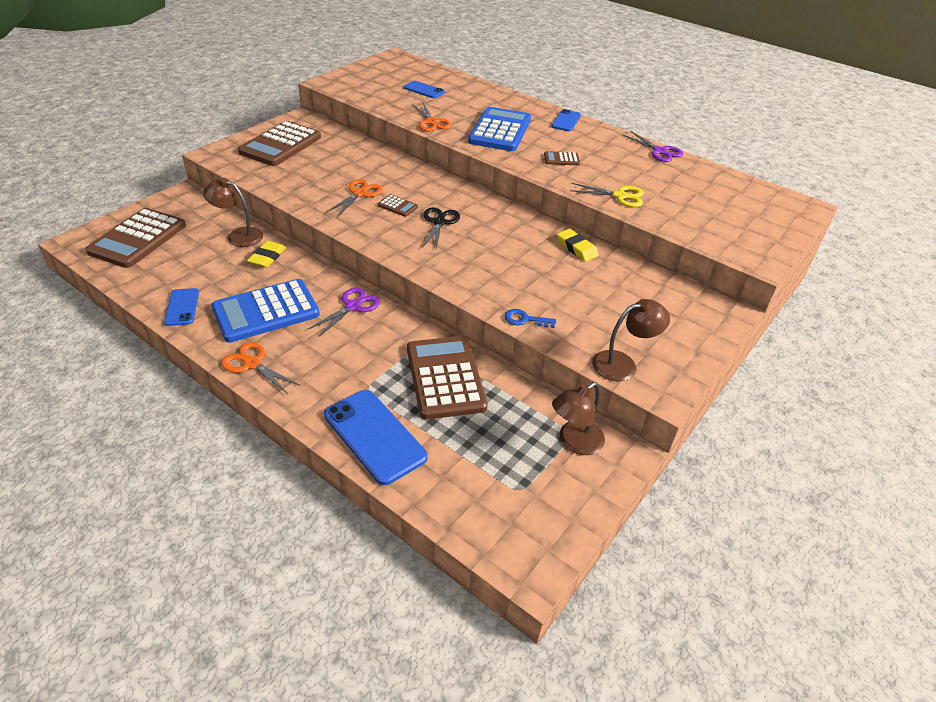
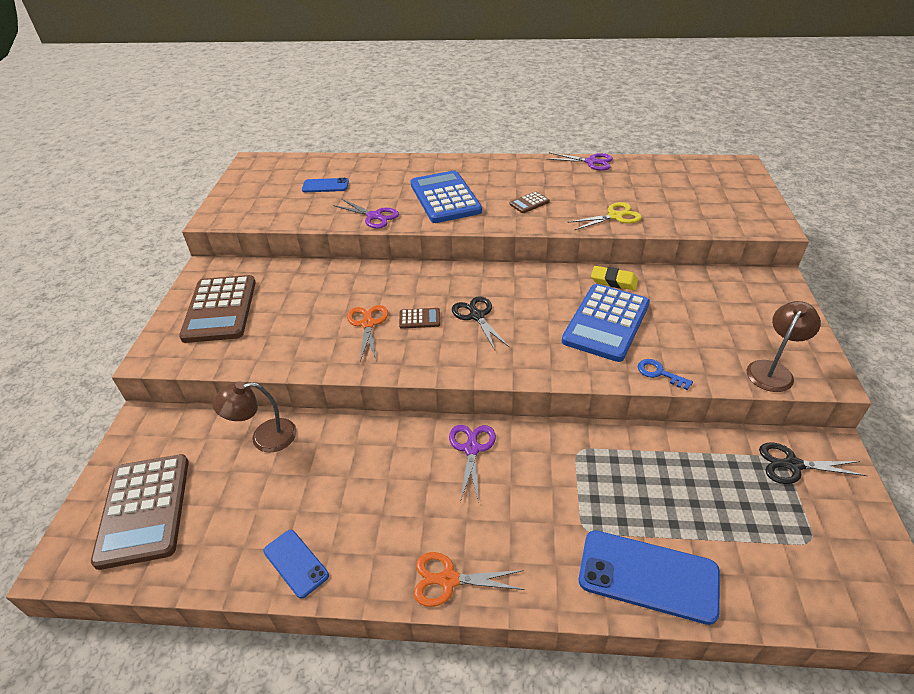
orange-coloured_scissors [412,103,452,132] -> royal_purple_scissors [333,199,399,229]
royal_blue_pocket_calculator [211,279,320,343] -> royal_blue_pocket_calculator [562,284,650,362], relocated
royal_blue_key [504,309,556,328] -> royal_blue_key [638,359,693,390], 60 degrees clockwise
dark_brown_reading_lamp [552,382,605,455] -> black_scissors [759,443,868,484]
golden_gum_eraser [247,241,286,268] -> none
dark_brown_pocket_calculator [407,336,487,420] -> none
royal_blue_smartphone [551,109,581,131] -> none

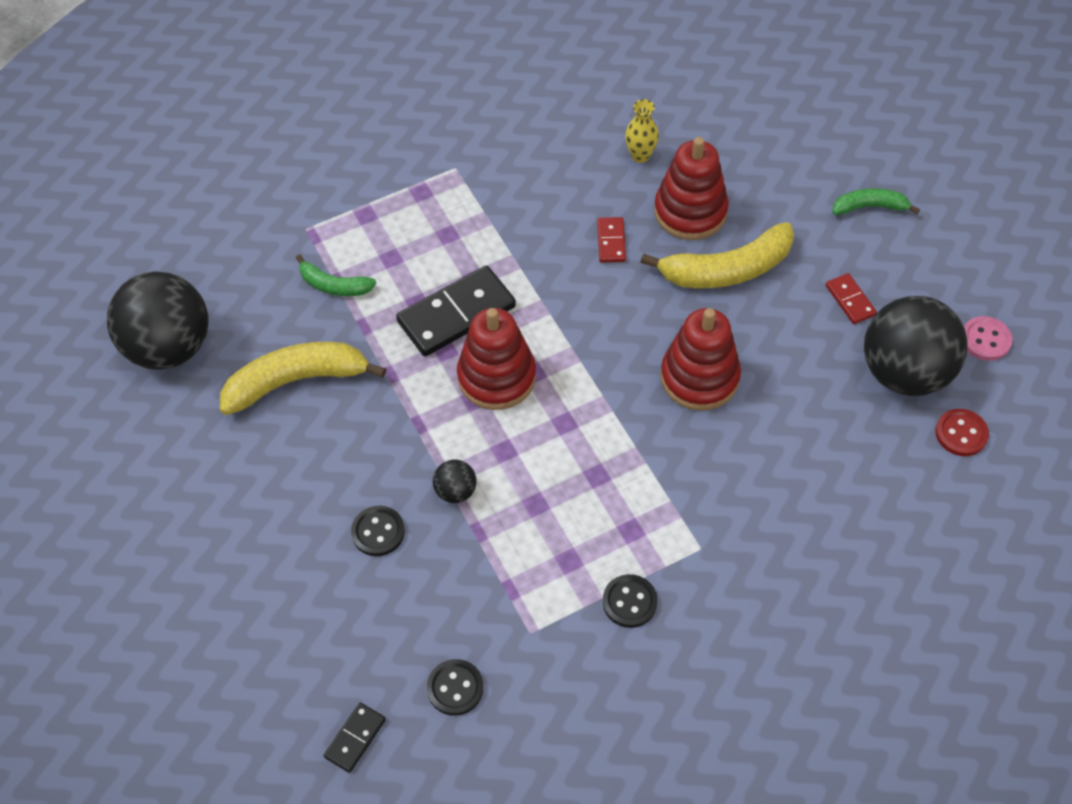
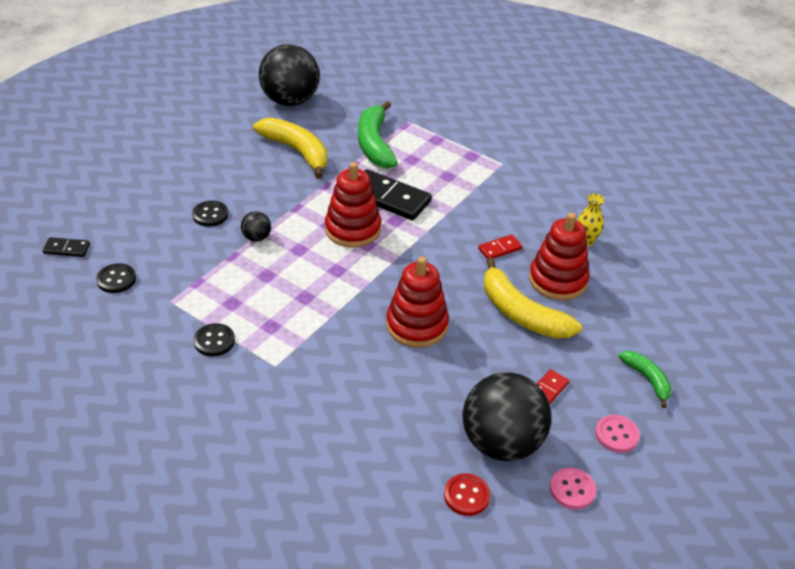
green_banana [296,254,376,296] -> green_banana [358,101,398,168], x1.79
none -> pink_sewing_button [595,415,640,453]

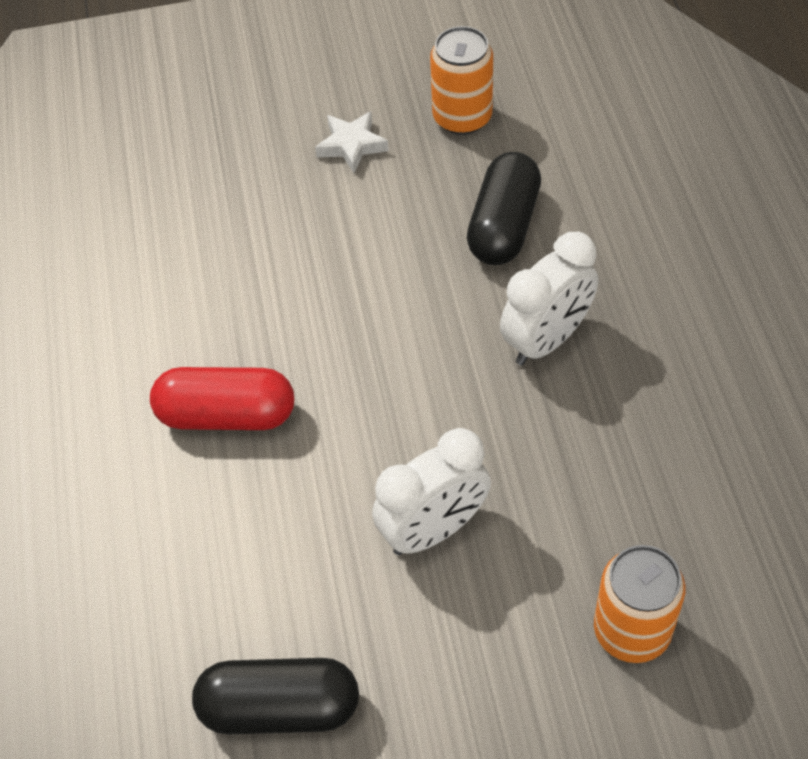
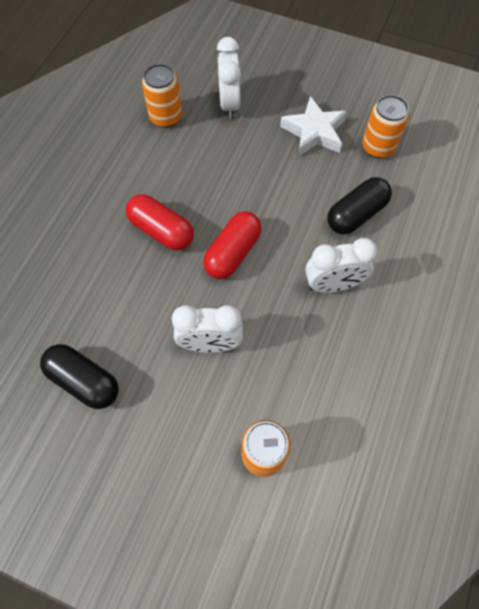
none -> orange-coloured_tin [142,64,182,128]
none -> crimson_pill_shape [203,211,262,279]
none -> pure_white_clock [217,37,241,119]
pure_white_star_shape [315,111,389,173] -> pure_white_star_shape [280,96,347,156], x1.64

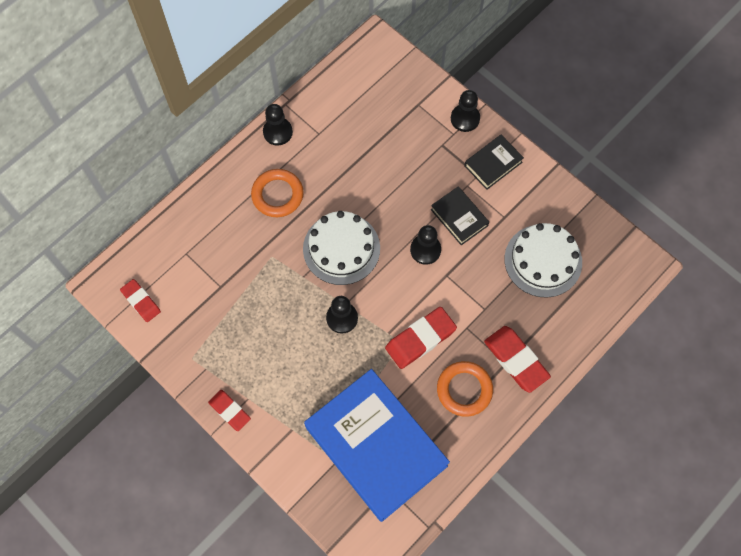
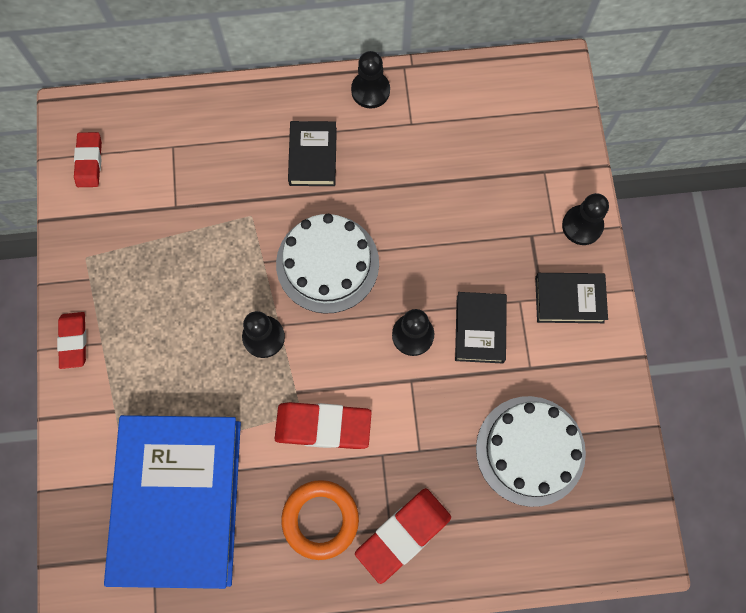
orange-coloured_ring [251,169,304,217] -> black_hardback [288,121,337,186]
crimson_gum_eraser [484,326,551,393] -> crimson_gum_eraser [355,488,451,584], 45 degrees clockwise

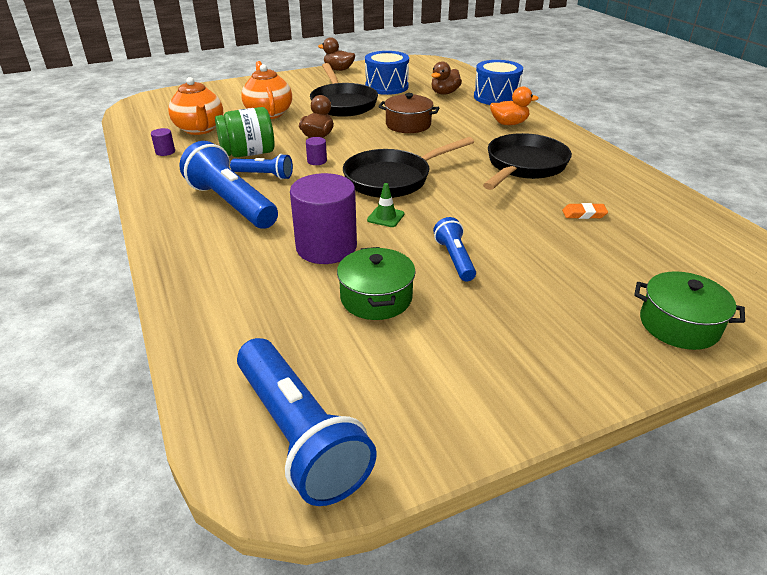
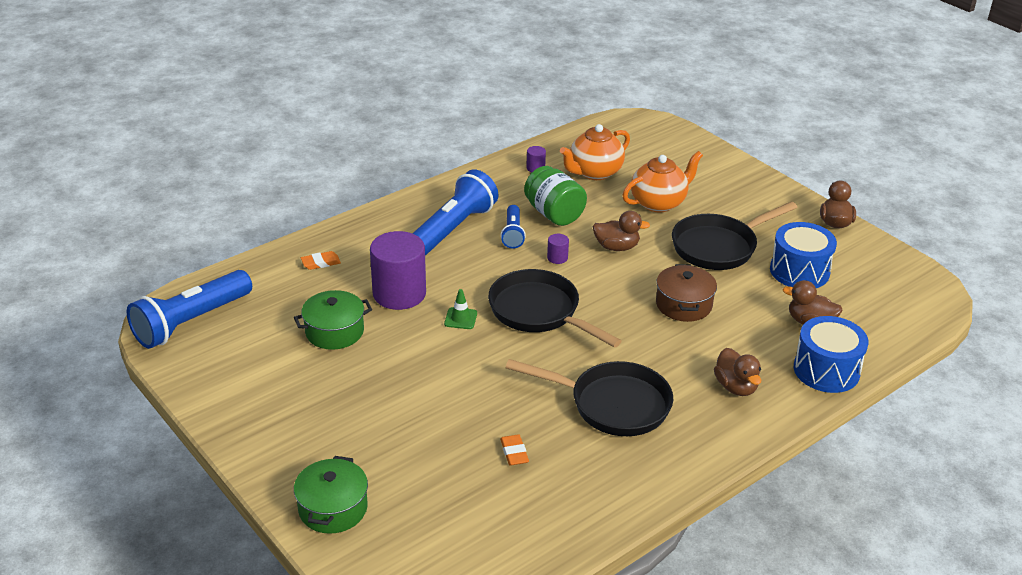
none -> orange-coloured_gum_eraser [301,251,341,270]
orange-coloured_rubber_duck [490,86,539,125] -> dark_brown_rubber_duck [714,348,761,396]
royal_blue_flashlight [433,217,476,281] -> none

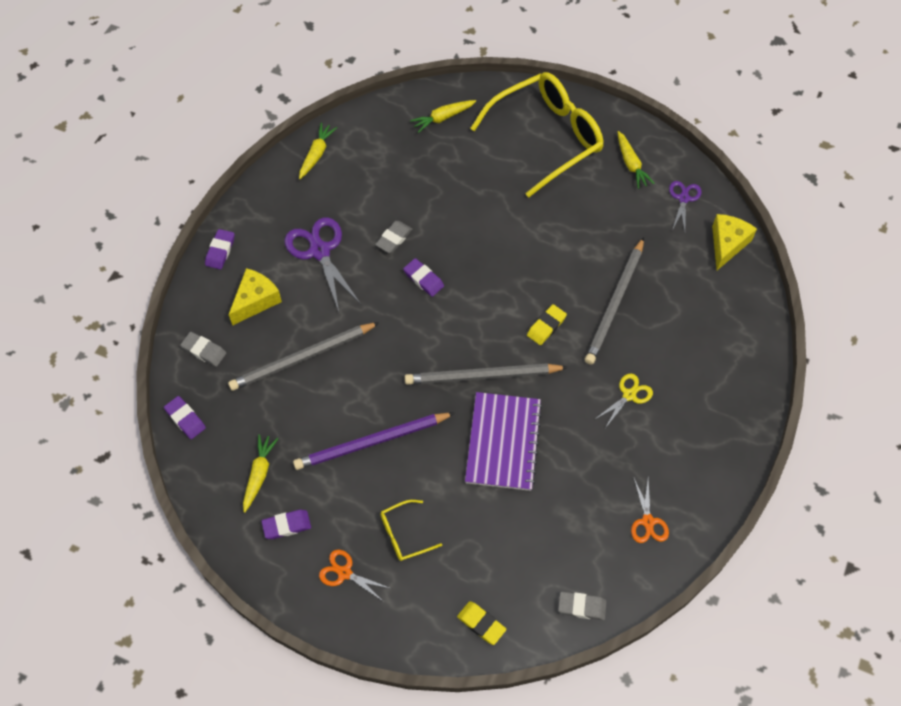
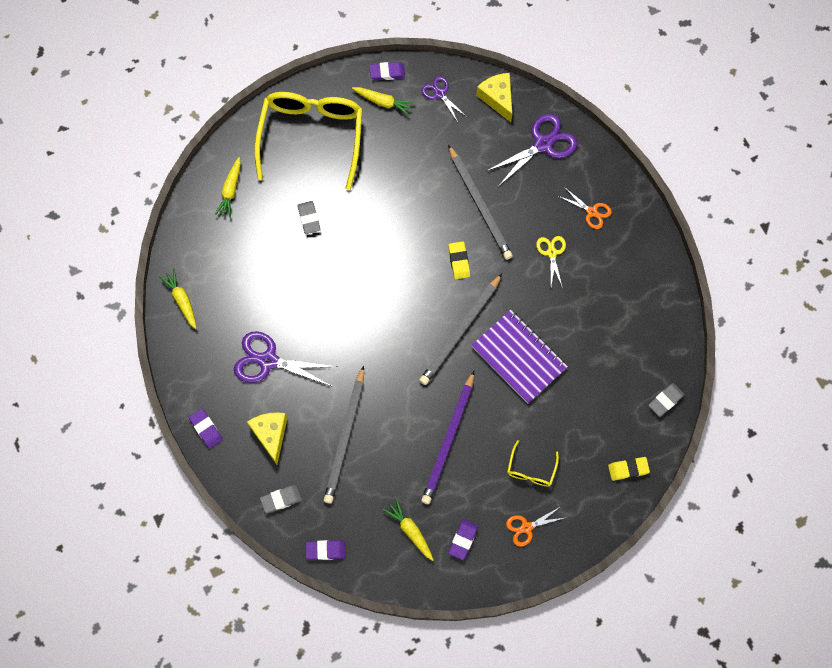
grey_gum_eraser [375,221,412,253] -> grey_gum_eraser [297,201,321,234], relocated
royal_purple_gum_eraser [403,258,444,297] -> royal_purple_gum_eraser [369,62,405,80], relocated
none -> royal_purple_scissors [485,114,578,187]
orange-coloured_scissors [631,478,669,543] -> orange-coloured_scissors [558,187,612,229], relocated

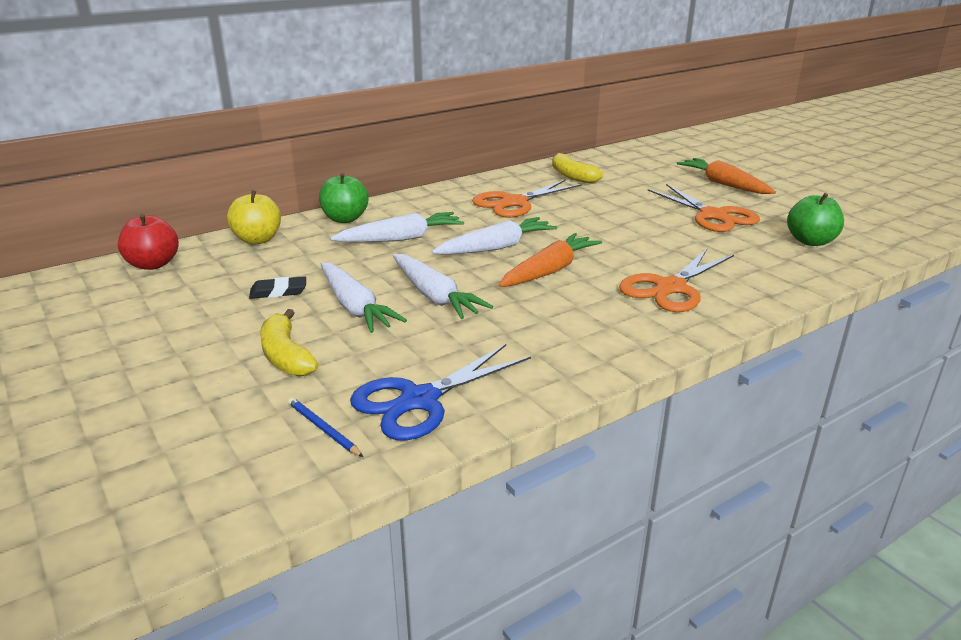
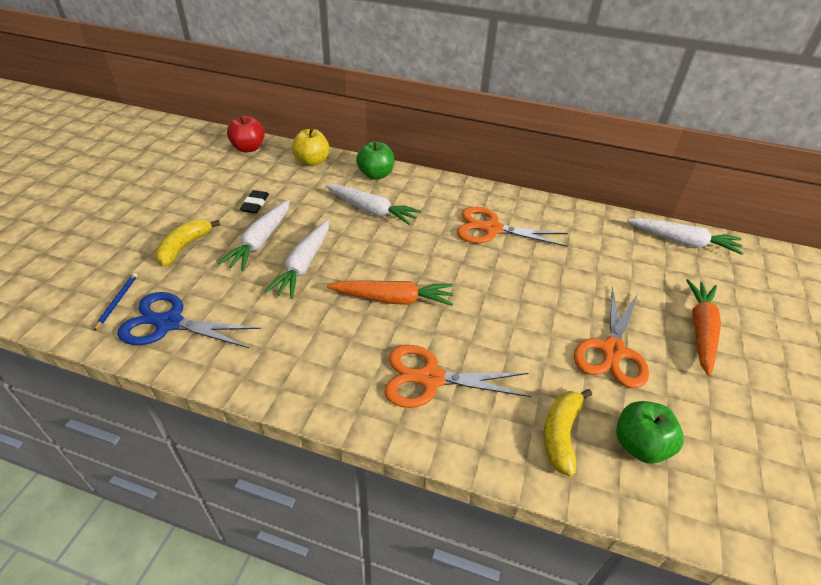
black_gum_eraser [249,276,306,299] -> black_gum_eraser [240,190,269,213], 60 degrees clockwise
golden_banana [552,153,603,183] -> golden_banana [544,389,592,477], relocated
pure_white_carrot [432,217,557,255] -> pure_white_carrot [627,218,743,255], relocated

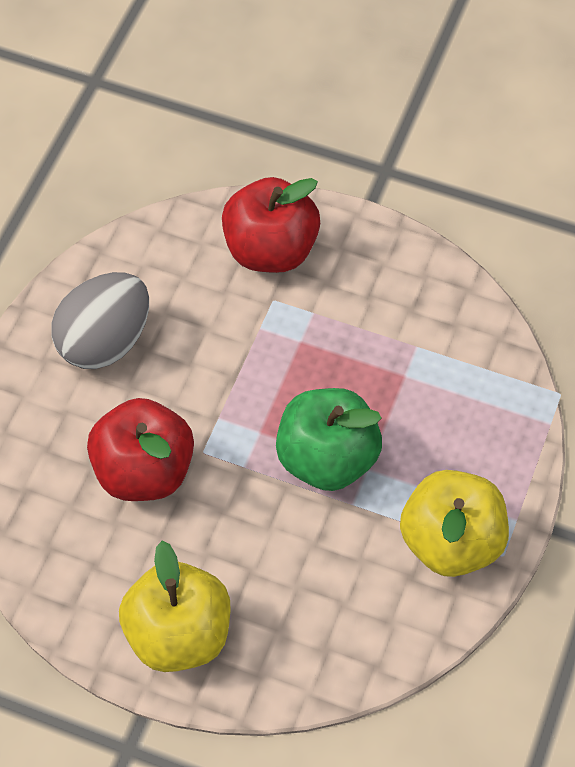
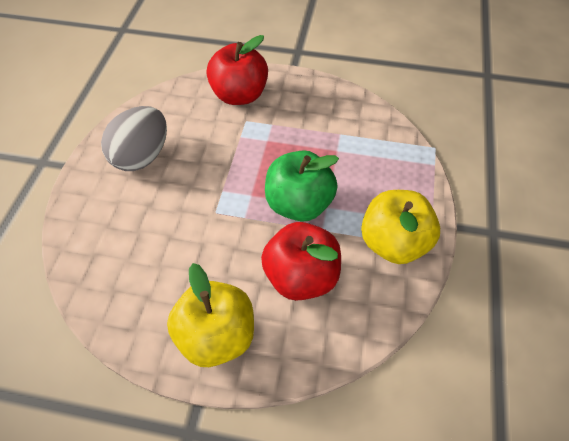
crimson_toy_apple [87,398,194,501] -> crimson_toy_apple [261,222,341,301], relocated

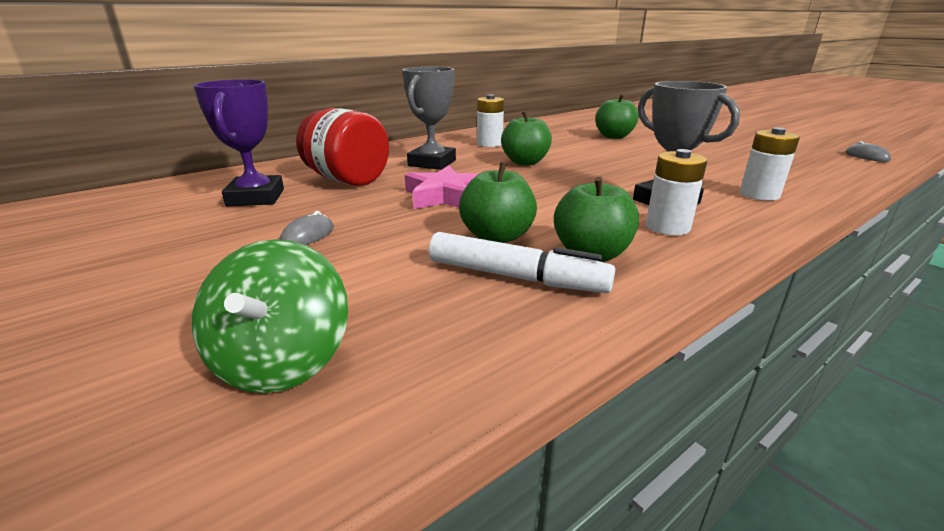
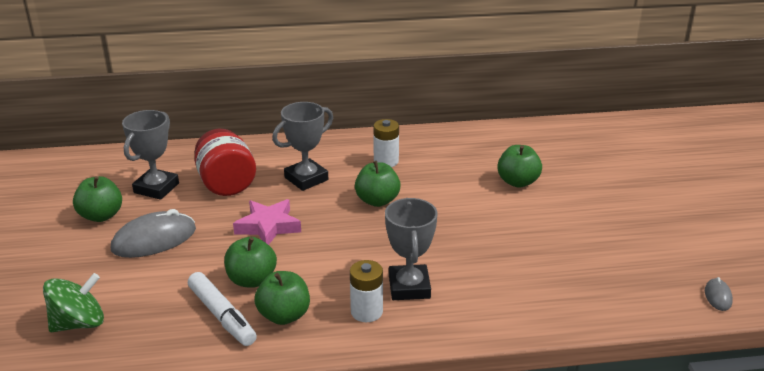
green_spinning_top [192,239,348,393] -> green_spinning_top [43,273,104,332], 150 degrees counterclockwise
none -> green_toy_apple [73,176,122,222]
grey_PC_mouse [280,211,334,245] -> grey_PC_mouse [111,209,196,258], x2.11
royal_purple_award_cup [193,79,284,207] -> grey_award_cup [122,110,179,200]
pure_white_battery [740,127,800,201] -> none

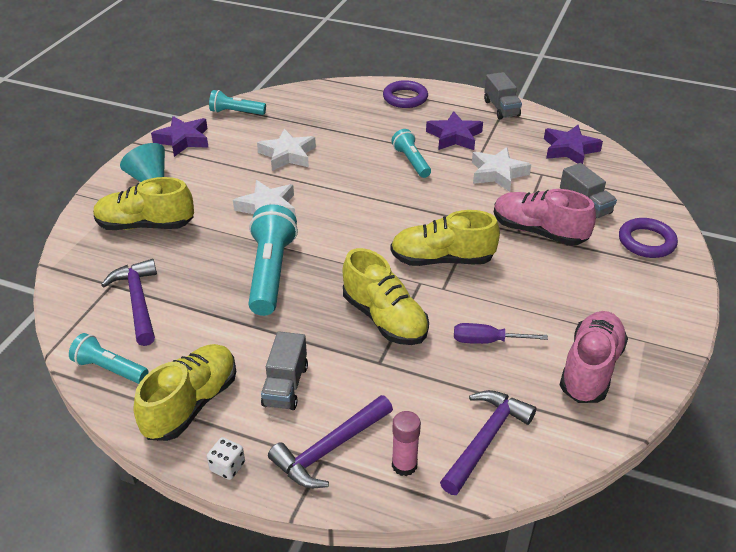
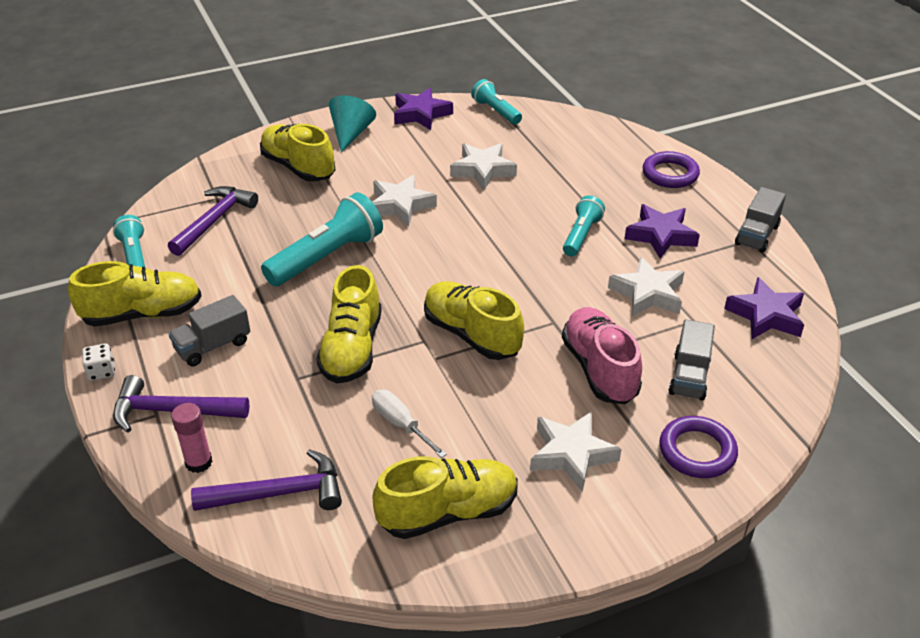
royal_purple_hand_screwdriver [454,323,548,344] -> pure_white_hand_screwdriver [372,390,447,458]
pink_lace-up_shoe [560,311,628,403] -> golden_lace-up_shoe [373,456,518,539]
none -> pure_white_star_shape [530,411,622,492]

